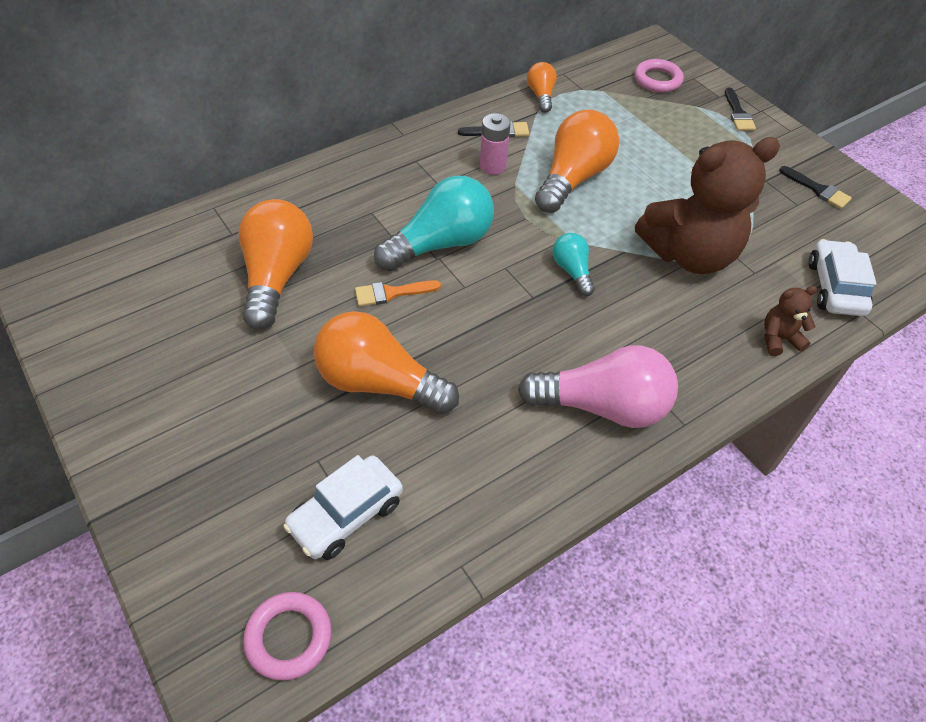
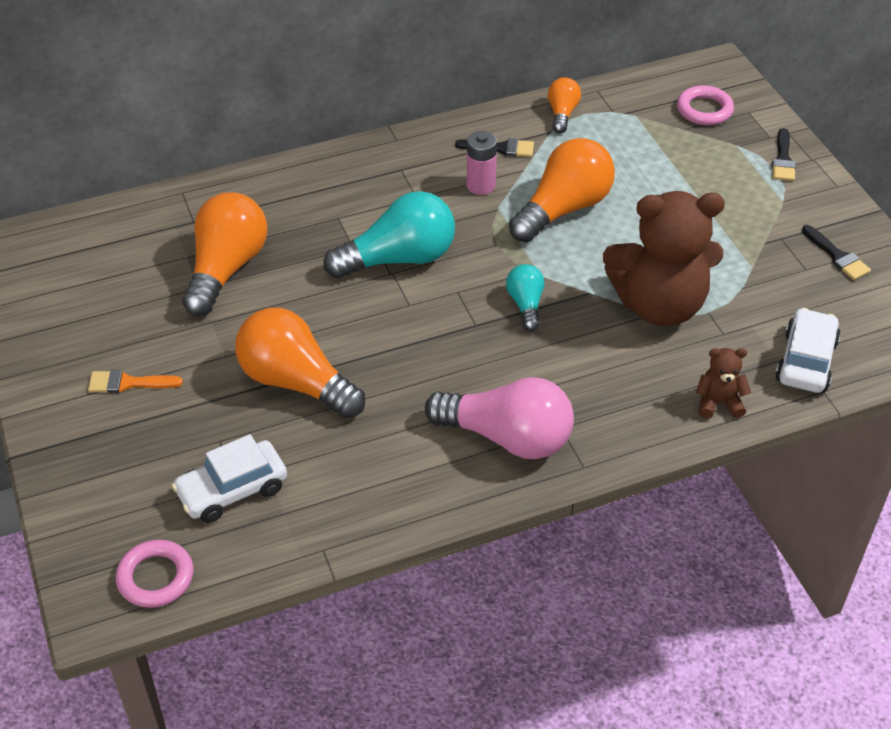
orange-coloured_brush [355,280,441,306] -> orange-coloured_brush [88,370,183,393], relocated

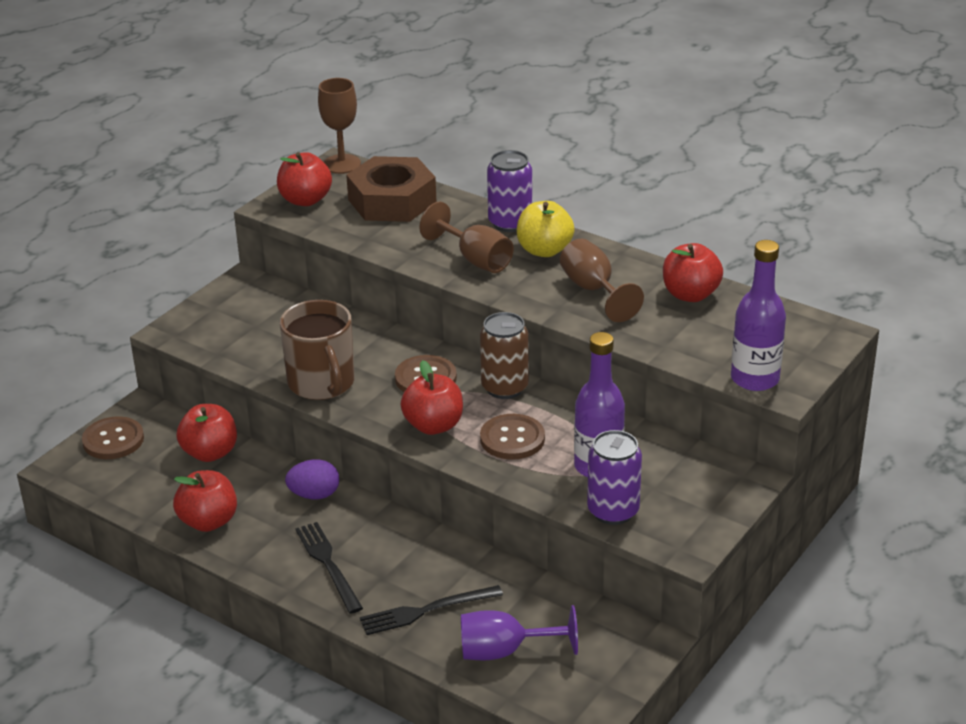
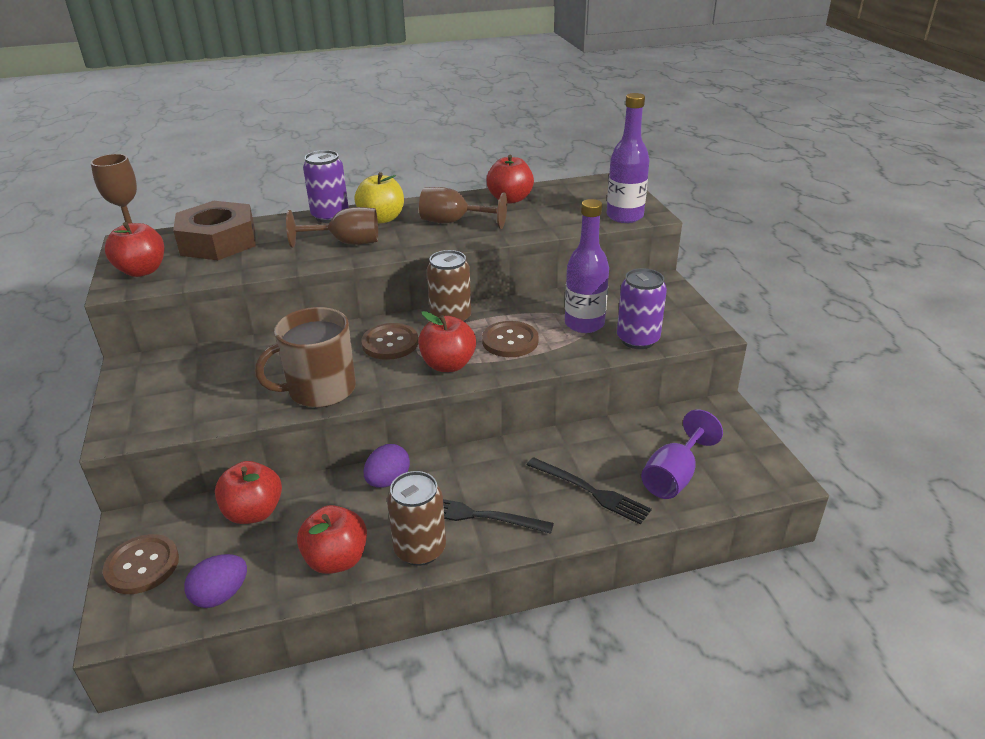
none -> royal_purple_egg [184,554,247,608]
dark_brown_mug [280,300,354,400] -> dark_brown_mug [255,307,356,408], 135 degrees clockwise
none -> dark_brown_tin [387,471,446,566]
black_table_fork [360,585,503,635] -> black_table_fork [527,457,652,525], 75 degrees counterclockwise

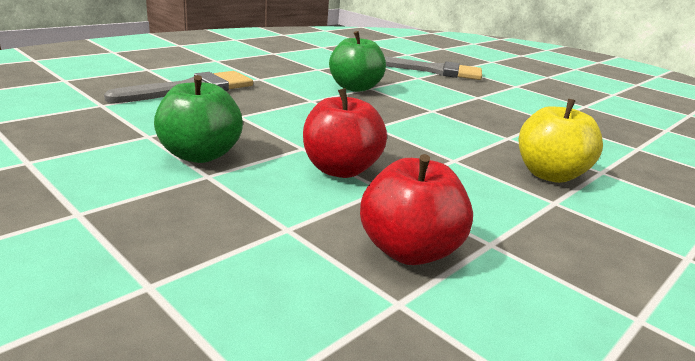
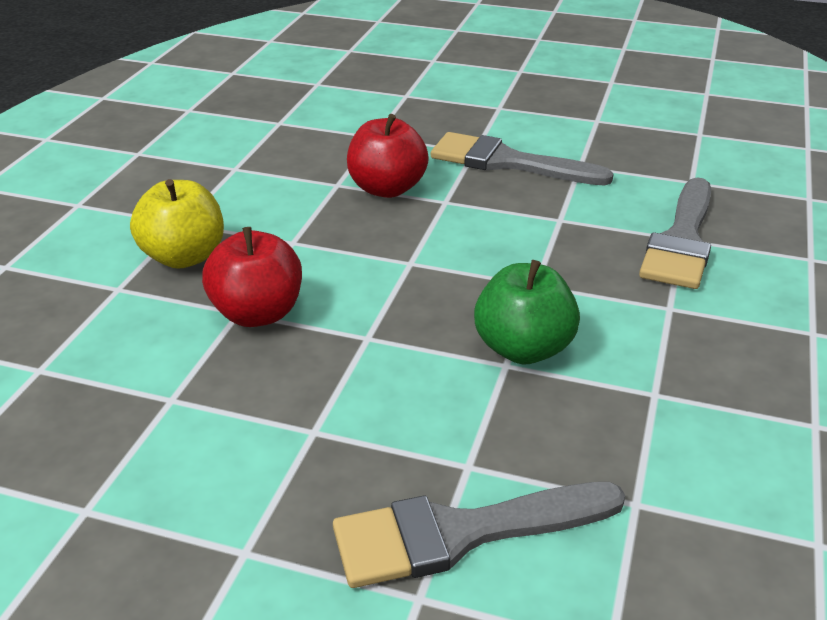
crimson_toy_apple [360,154,473,265] -> crimson_toy_apple [202,227,302,327], relocated
green_toy_apple [154,75,243,163] -> grey_brush [431,132,614,185]

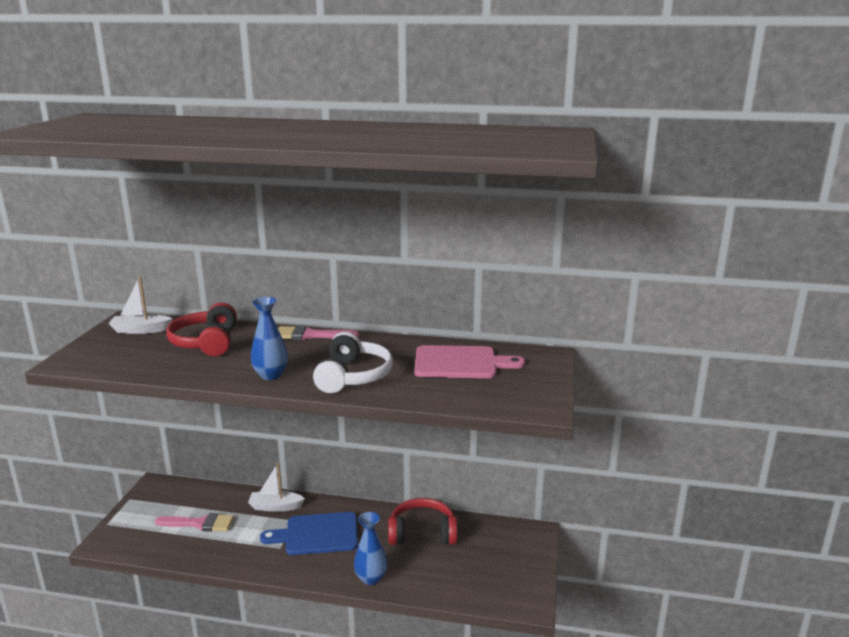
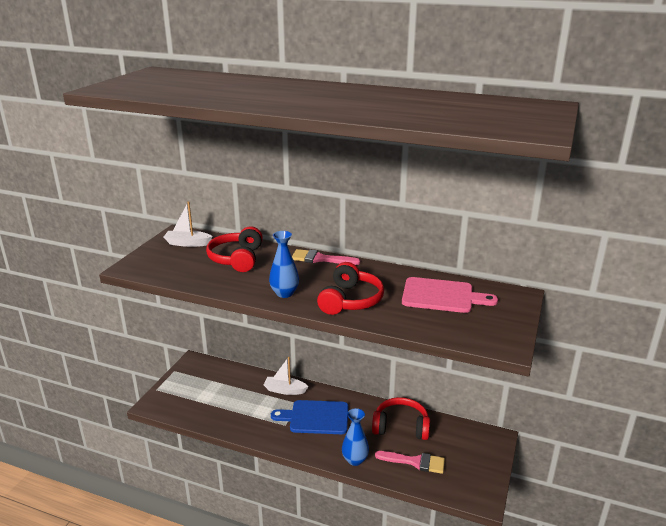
pure_white_headset [313,332,393,393] -> crimson_headset [317,262,384,315]
pink_brush [155,513,234,532] -> pink_brush [375,451,445,474], relocated

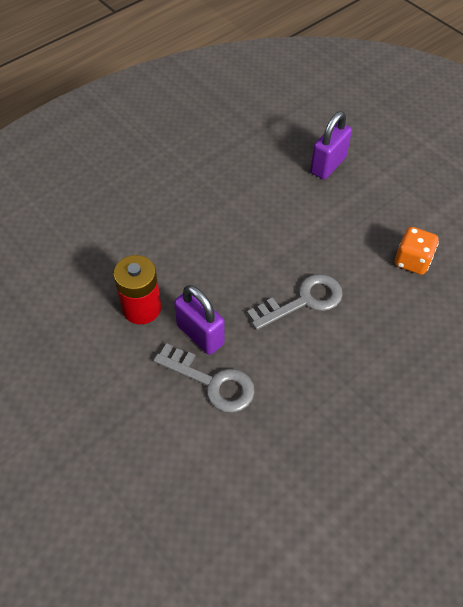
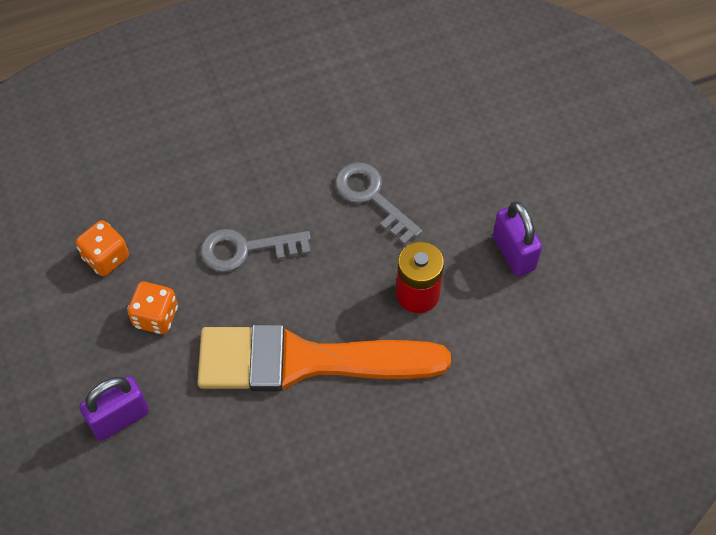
none -> orange-coloured_die [127,282,178,334]
none -> orange-coloured_brush [197,324,451,391]
royal_purple_small_lock [174,285,225,355] -> royal_purple_small_lock [493,201,542,276], relocated

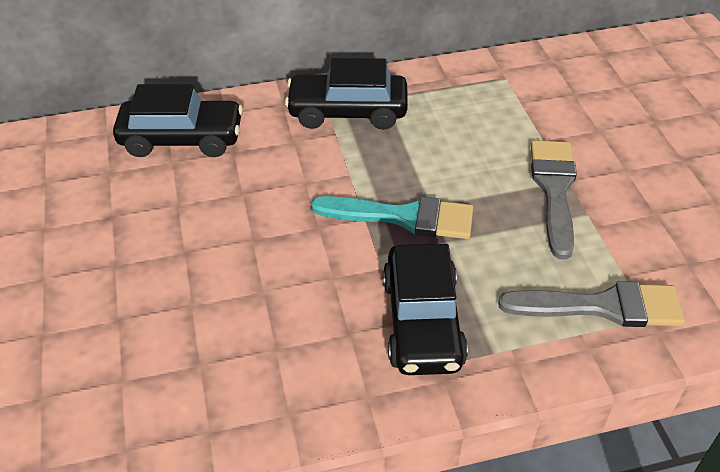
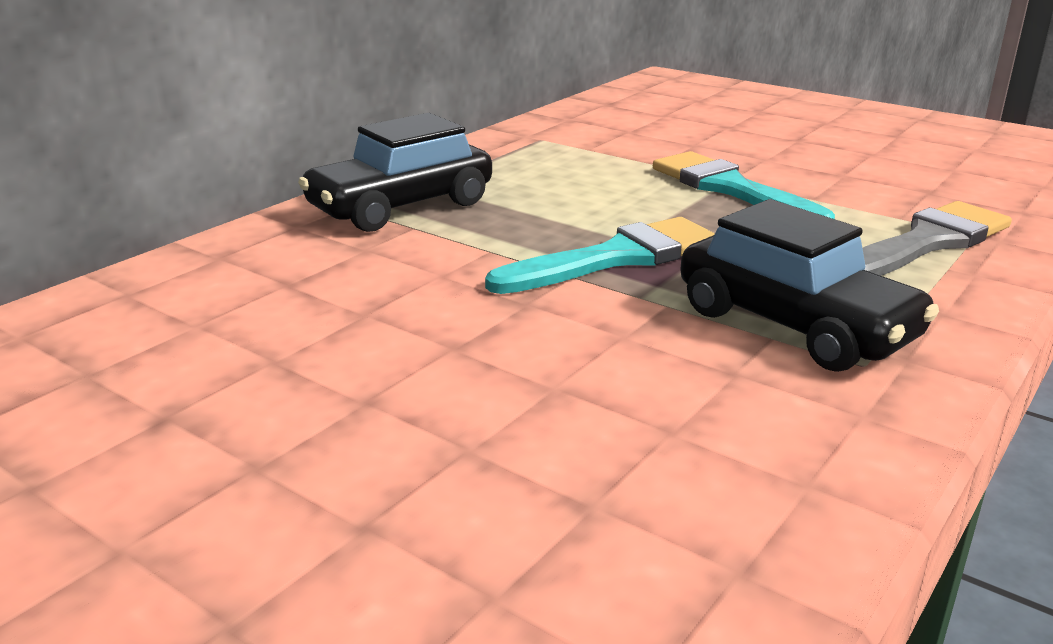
grey_brush [531,140,577,260] -> teal_brush [653,151,835,219]
black_automobile [113,84,243,157] -> none

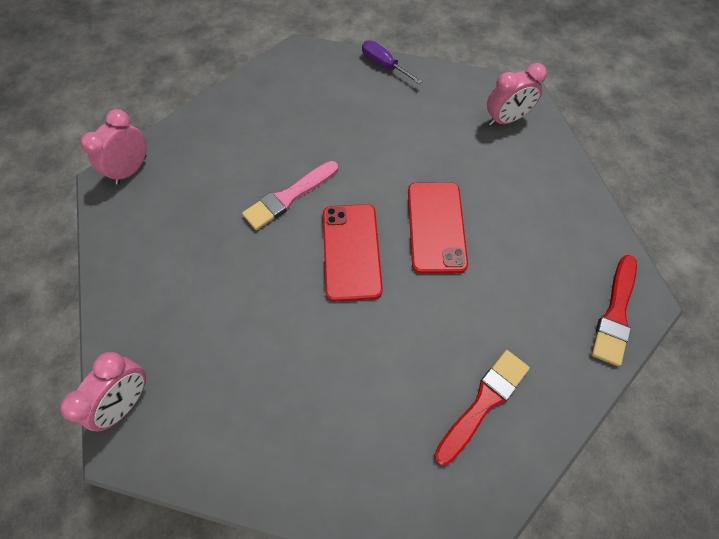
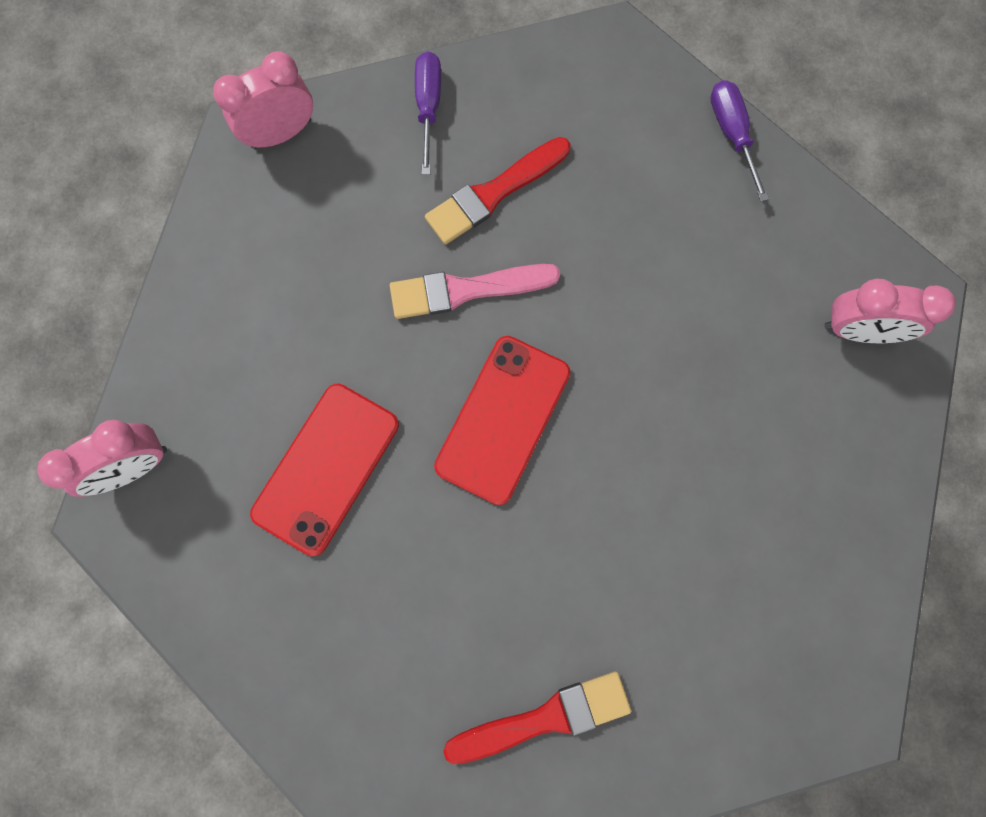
crimson_smartphone [408,182,468,273] -> crimson_smartphone [250,384,399,556], relocated
none -> royal_purple_hand_screwdriver [415,51,441,175]
crimson_brush [591,255,637,366] -> crimson_brush [425,137,571,244], relocated

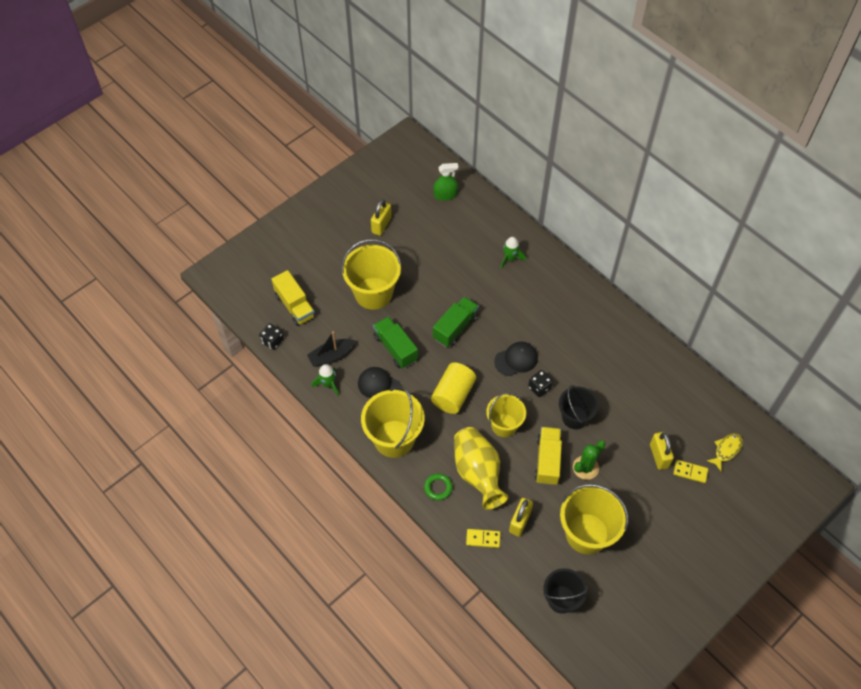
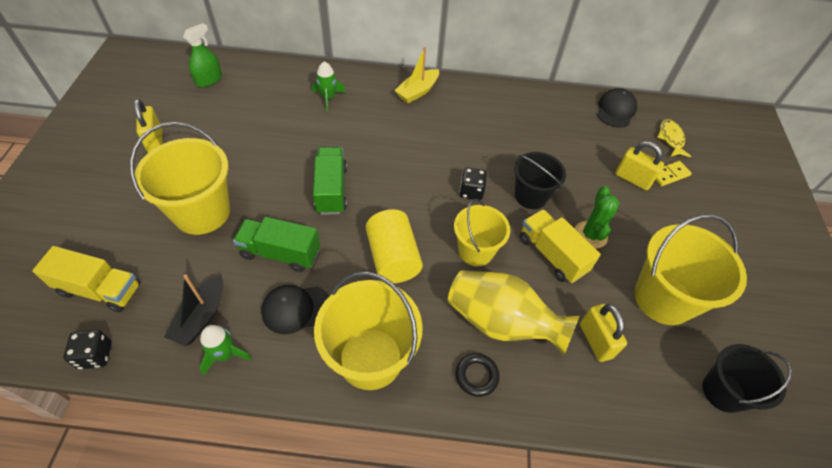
none -> golden_toy_boat [394,47,439,103]
green_ring [424,473,453,500] -> black_ring [456,353,500,397]
black_baseball_cap [494,342,538,376] -> black_baseball_cap [597,88,637,128], relocated
golden_domino [466,529,500,548] -> none

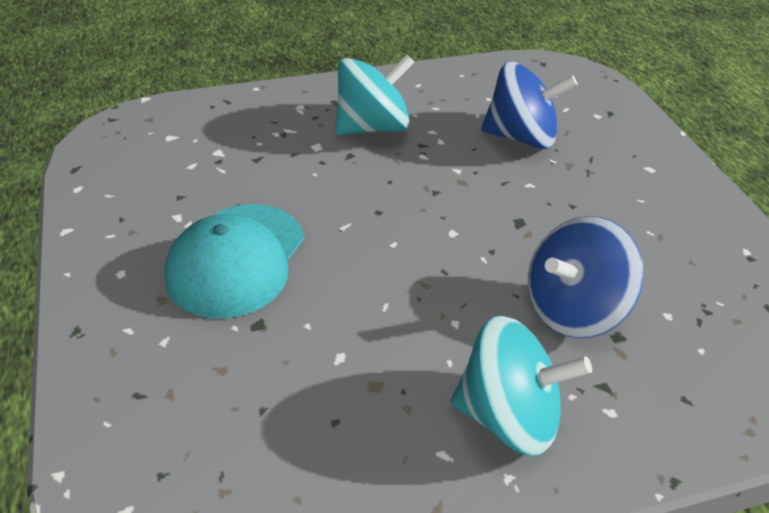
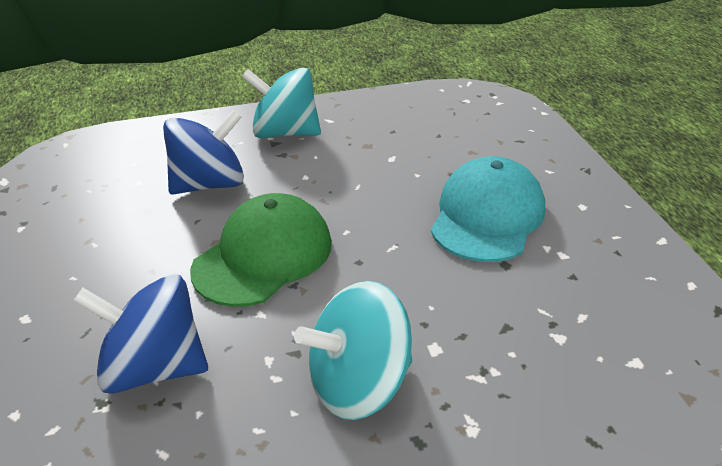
none -> green_baseball_cap [190,193,332,307]

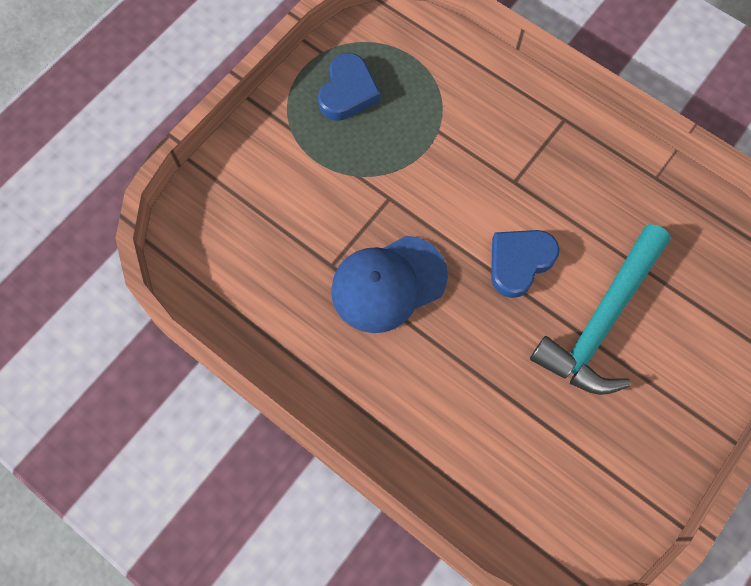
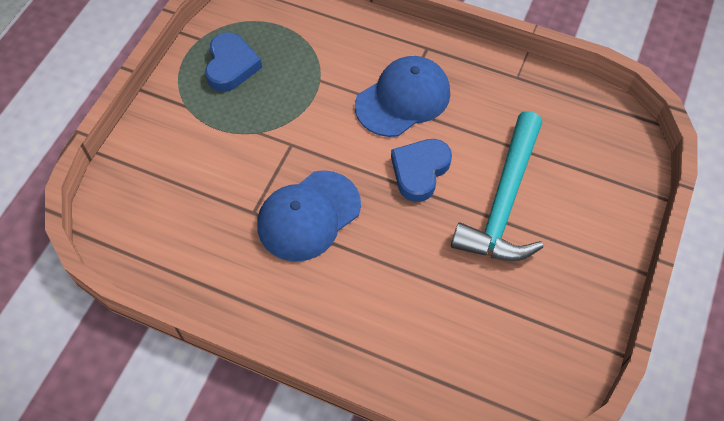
none -> royal_blue_baseball_cap [355,56,450,137]

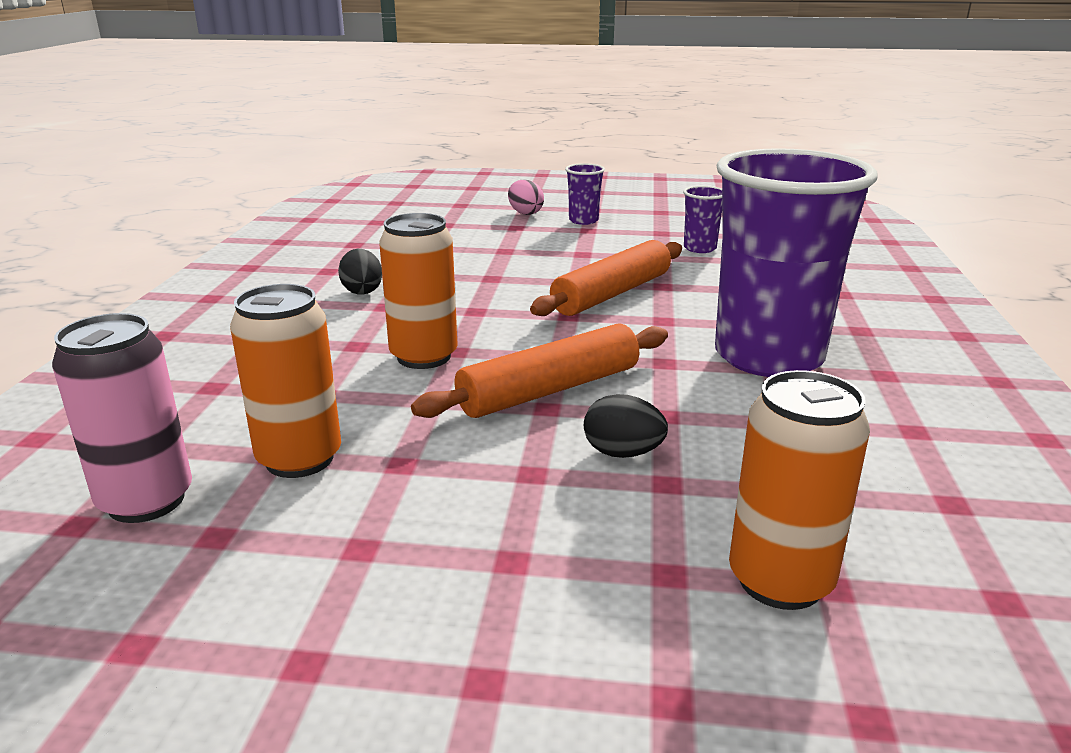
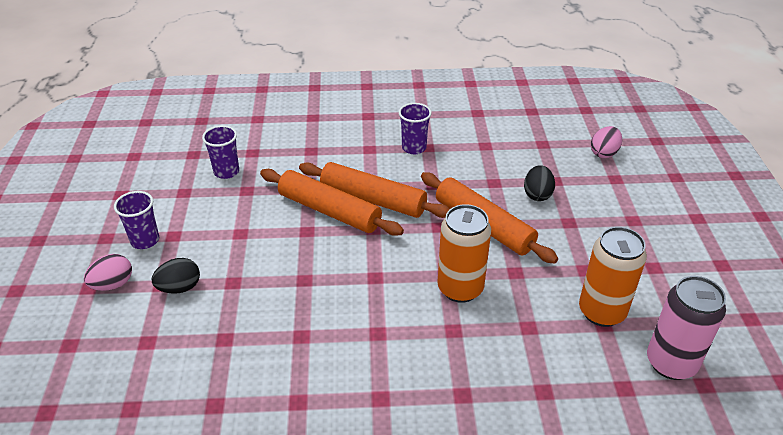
black_egg [338,249,382,295] -> black_egg [152,258,200,294], relocated
none -> orange-coloured_rolling_pin [299,162,450,218]
royal_purple_cup [715,148,878,377] -> royal_purple_cup [399,103,432,154], x0.41
orange-coloured_tin [729,370,870,610] -> pink_egg [591,126,622,158]

